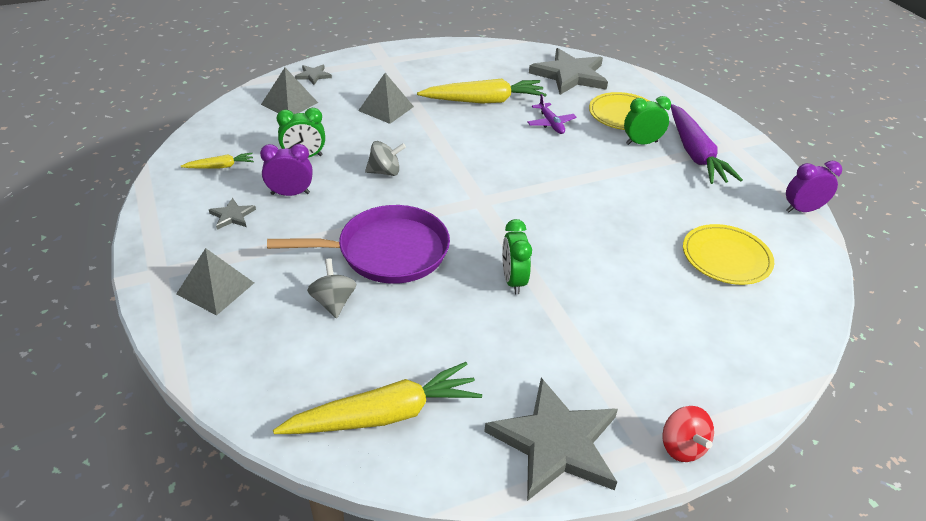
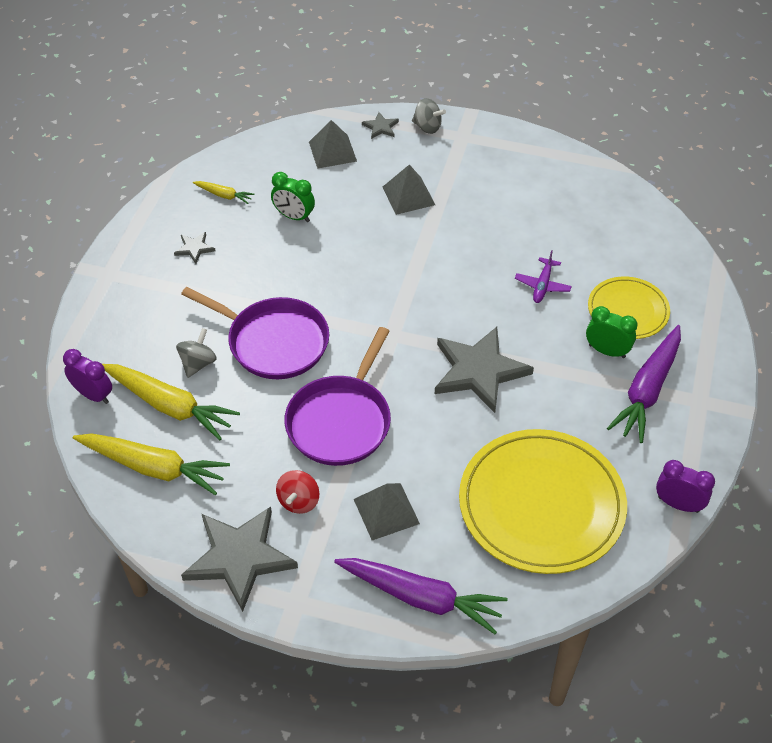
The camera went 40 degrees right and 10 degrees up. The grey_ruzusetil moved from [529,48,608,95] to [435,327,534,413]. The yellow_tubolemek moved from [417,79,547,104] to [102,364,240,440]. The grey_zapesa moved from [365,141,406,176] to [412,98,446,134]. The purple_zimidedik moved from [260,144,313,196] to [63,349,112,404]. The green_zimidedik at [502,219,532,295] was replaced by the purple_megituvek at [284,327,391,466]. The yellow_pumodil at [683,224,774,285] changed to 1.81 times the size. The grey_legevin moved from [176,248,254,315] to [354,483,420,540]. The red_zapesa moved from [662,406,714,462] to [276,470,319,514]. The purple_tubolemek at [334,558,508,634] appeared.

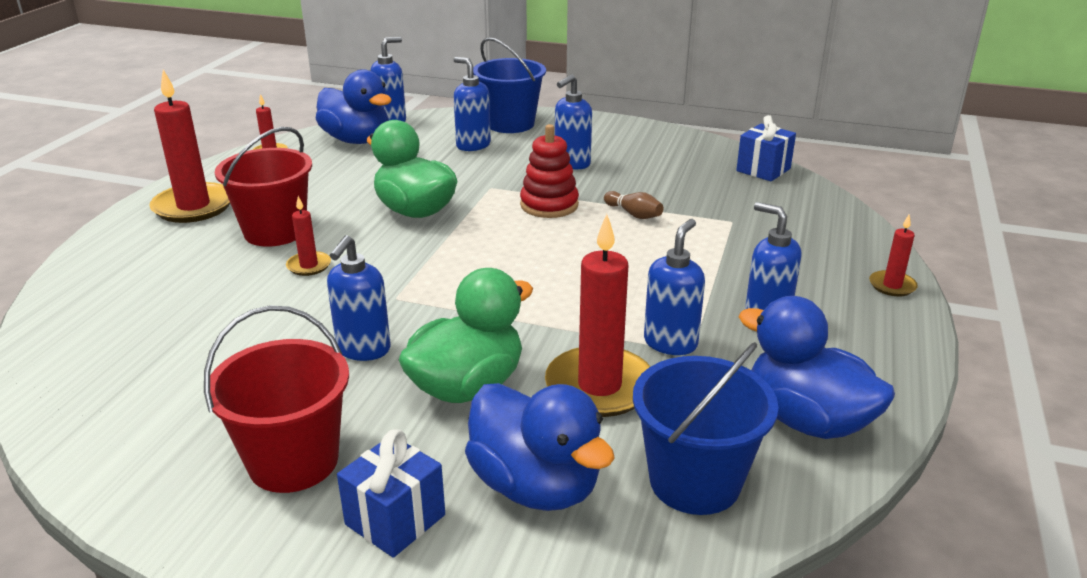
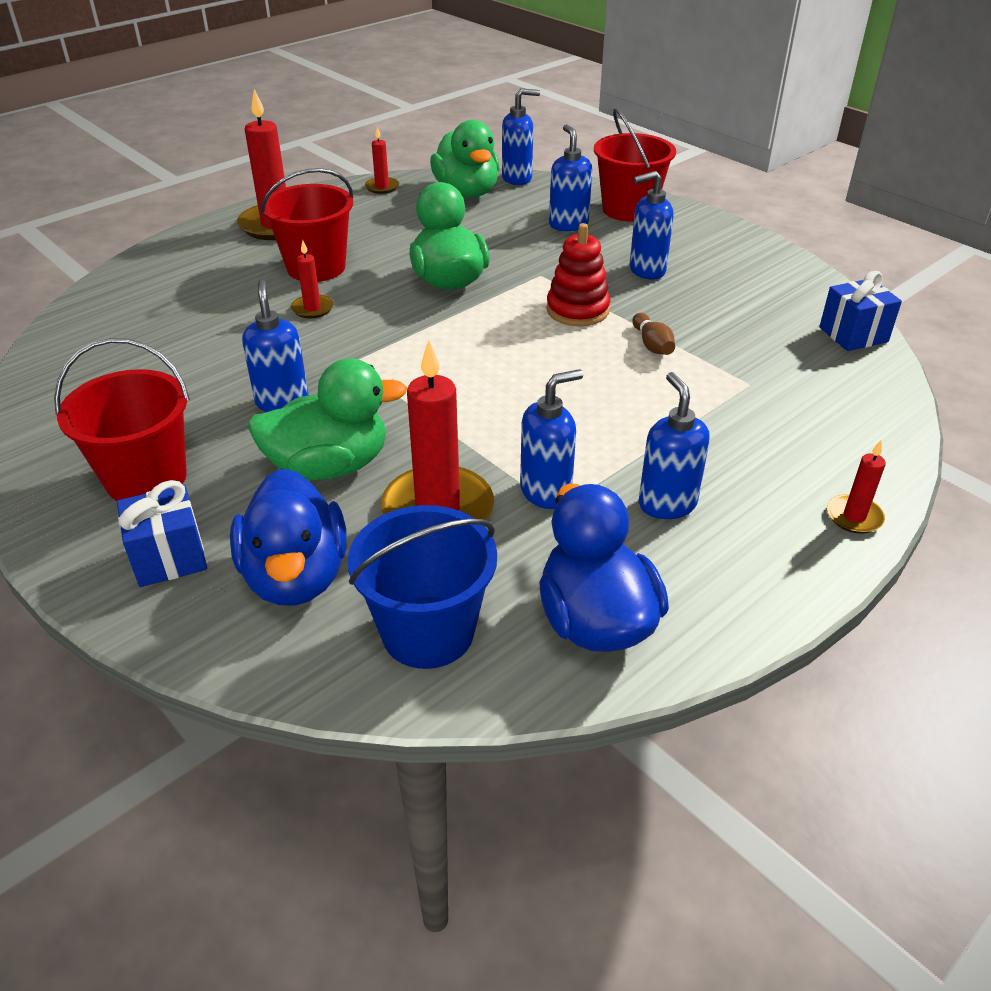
The camera went 30 degrees right and 10 degrees up. The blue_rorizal at [473,37,546,133] became the red_rorizal at [594,108,676,222]. The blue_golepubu at [315,69,392,144] became the green_golepubu at [430,120,500,198]. The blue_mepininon at [327,235,391,361] turned 120 degrees clockwise.

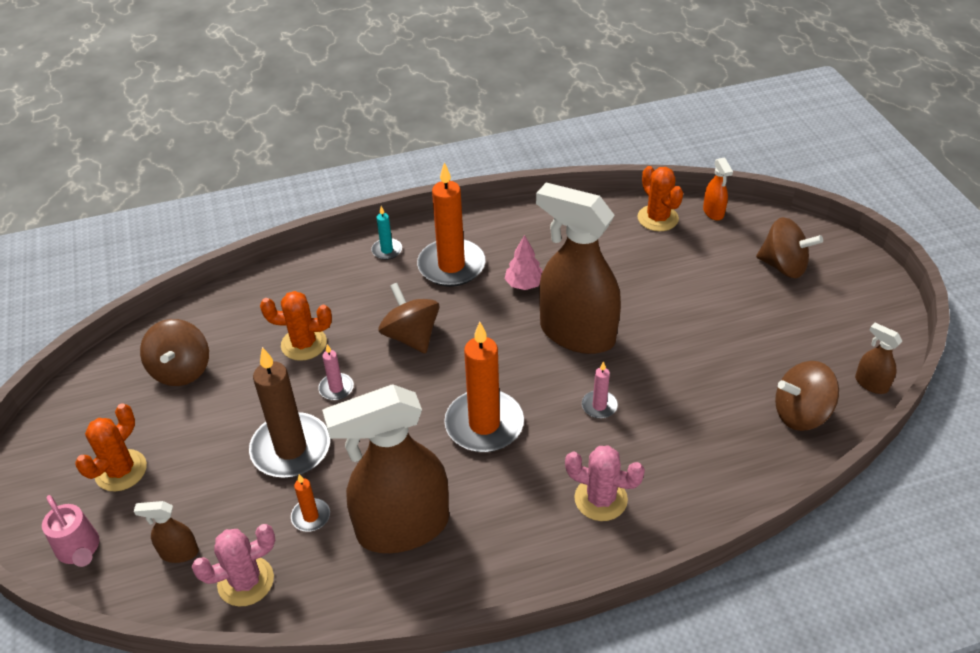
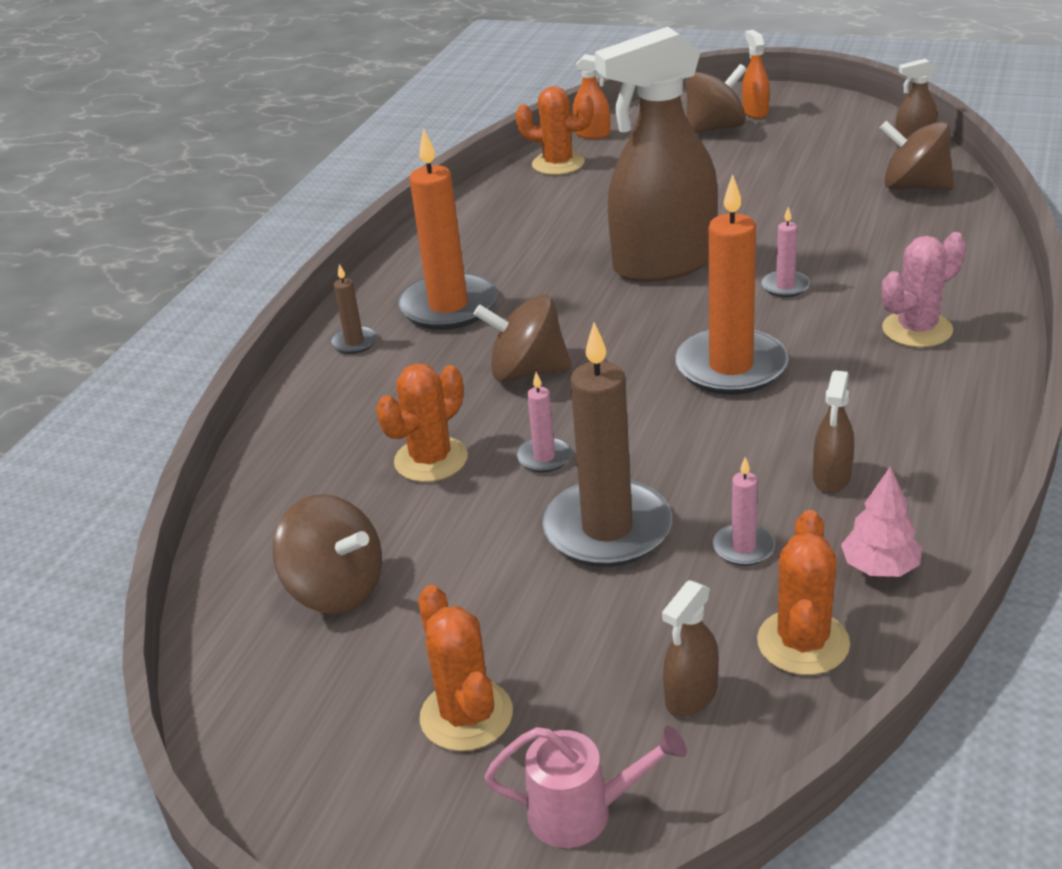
The camera went 50 degrees left and 10 degrees down. The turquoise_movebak at [371,206,402,260] became the brown_movebak at [330,264,378,354]. The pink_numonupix moved from [505,235,543,290] to [841,466,922,577]. The brown_zapesa at [775,361,839,431] turned 90 degrees clockwise. The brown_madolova at [322,385,449,553] changed to 0.41 times the size. The orange_movebak at [291,474,330,532] became the pink_movebak at [713,457,775,566]. The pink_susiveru at [192,524,275,607] became the orange_susiveru at [757,510,850,675]. The orange_madolova at [742,30,770,119] appeared.

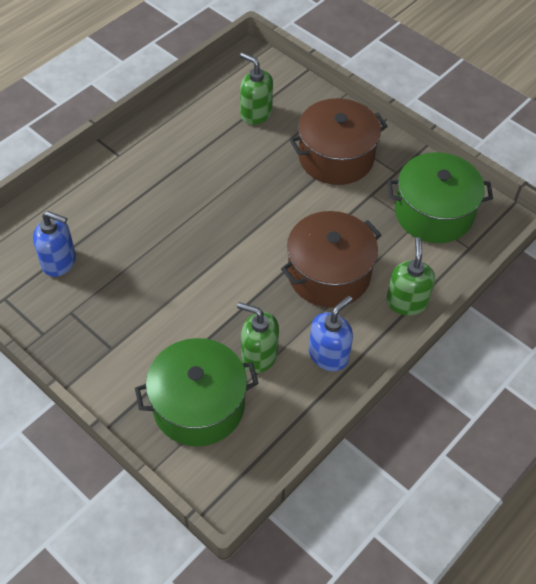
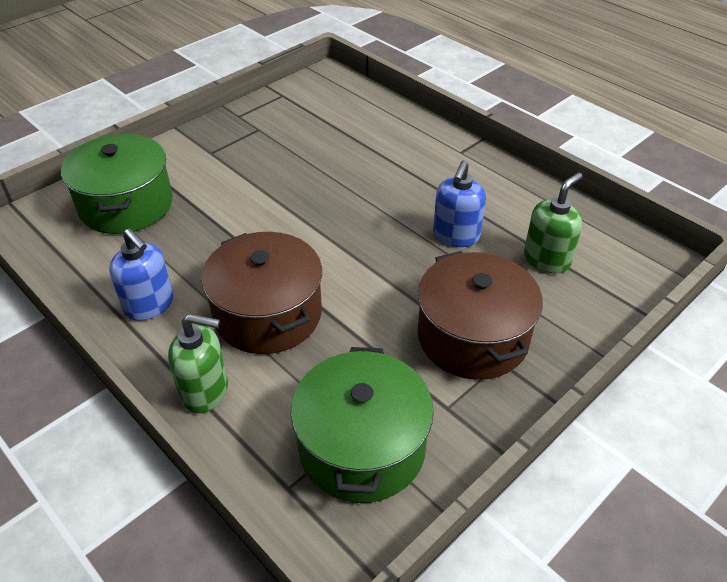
The camera went 95 degrees right and 10 degrees down. The blue_mepininon moved from [33,211,76,277] to [433,161,486,247]. The green_mepininon at [237,302,279,373] disappeared.

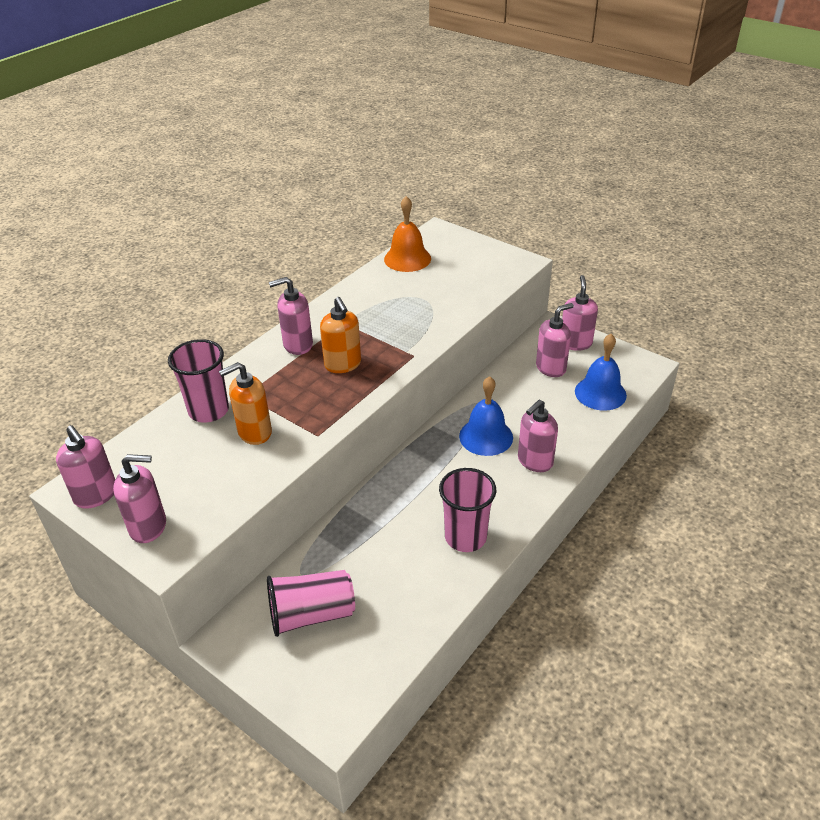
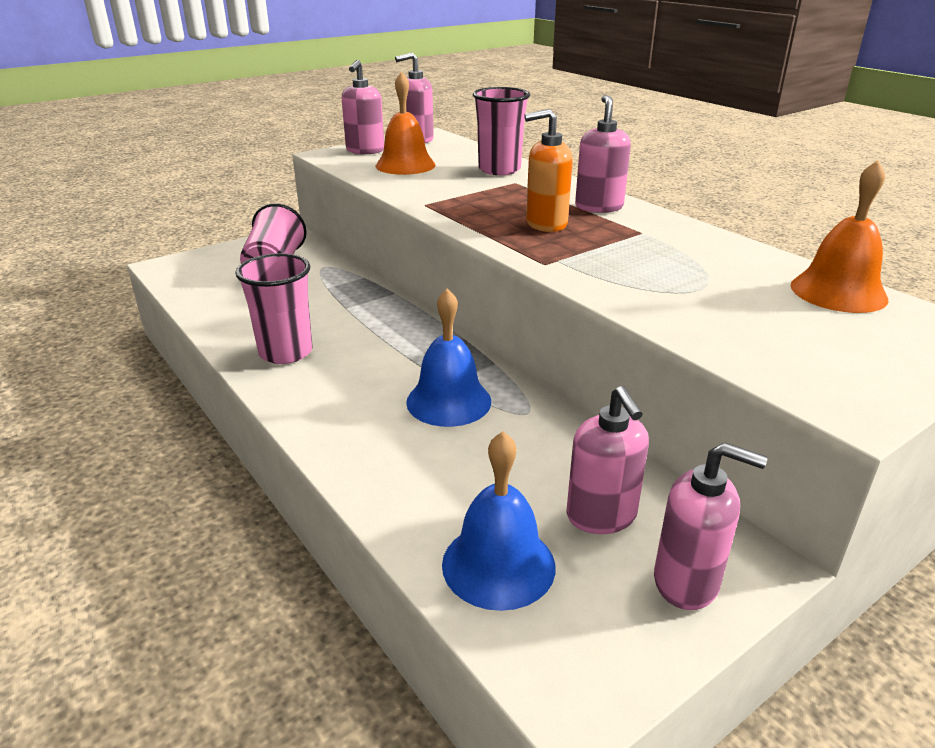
The camera went 105 degrees right and 10 degrees down. The orange_mepininon at [219,362,272,445] disappeared. The pink_mepininon at [518,400,558,472] disappeared. The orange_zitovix at [376,72,436,175] appeared.

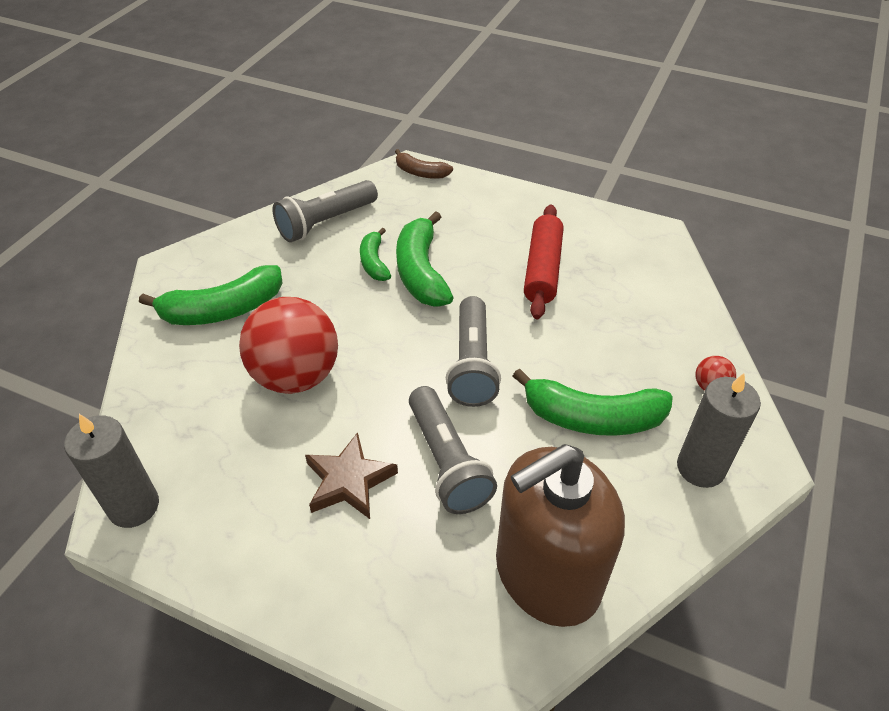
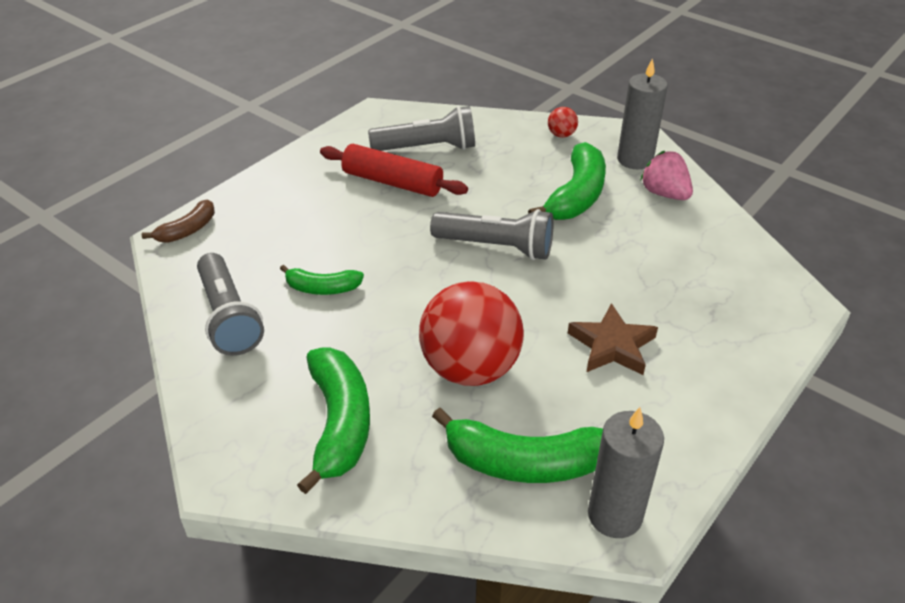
The camera went 75 degrees left and 5 degrees down. The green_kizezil moved from [396,211,454,307] to [432,408,603,483]. The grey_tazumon moved from [409,386,497,514] to [368,106,475,151]. The brown_mepininon at [496,444,625,627] disappeared. The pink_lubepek at [640,151,693,200] appeared.

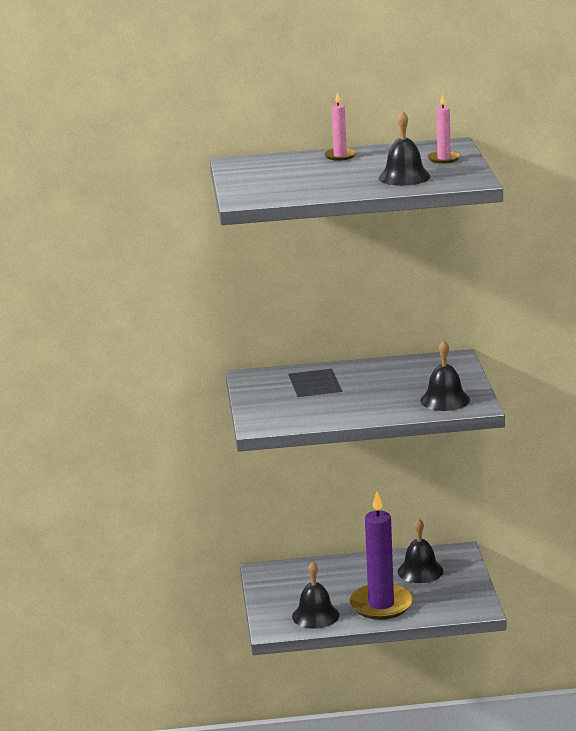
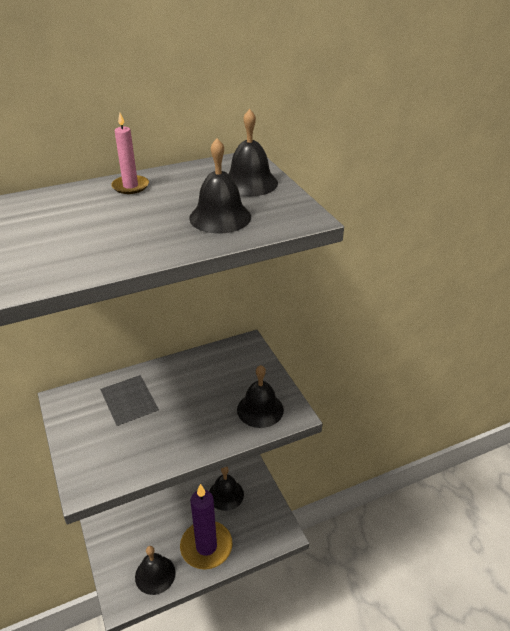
The camera went 20 degrees left and 15 degrees up. The pink_movebak at [427,94,461,163] was replaced by the black_zitovix at [229,109,278,196].

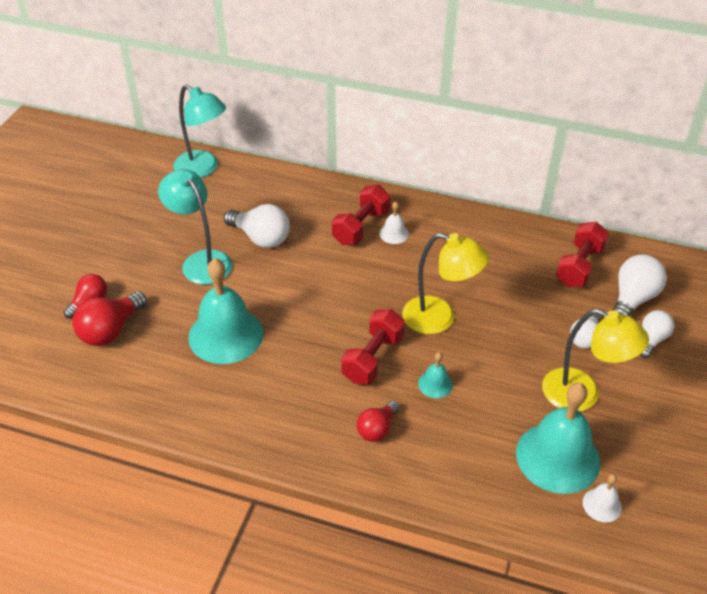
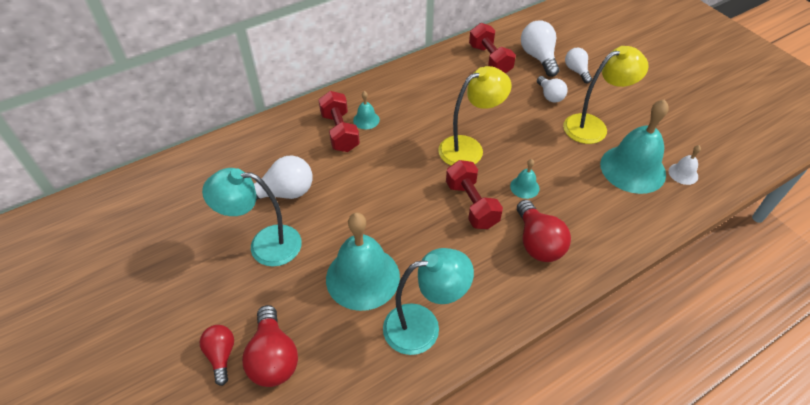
The camera went 50 degrees left and 5 degrees up. The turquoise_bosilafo moved from [173,84,226,178] to [383,248,474,355]. The white_zitovix at [379,201,409,244] became the turquoise_zitovix at [353,91,380,129]. The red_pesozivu at [357,401,400,442] changed to 1.58 times the size.

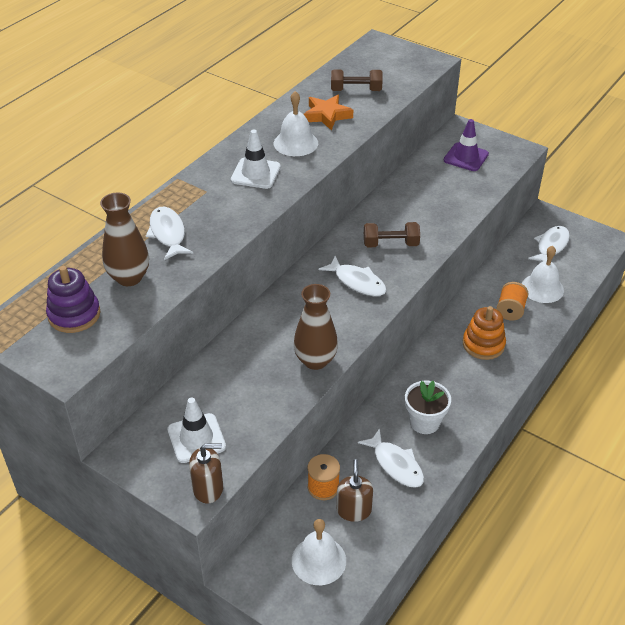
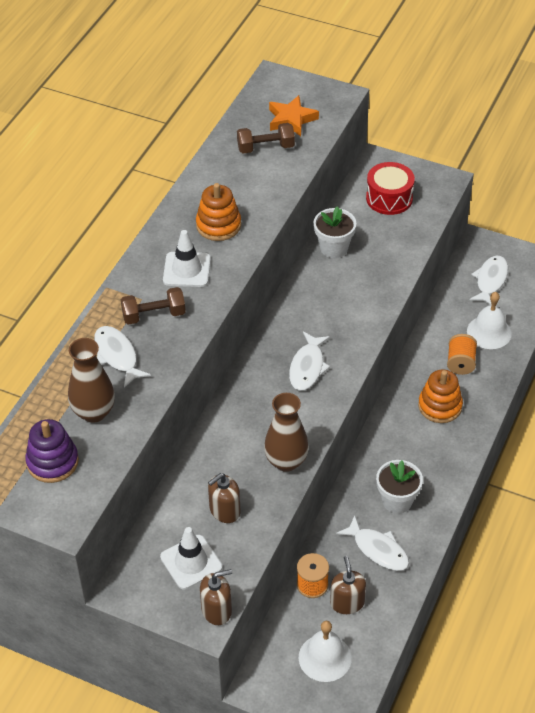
The camera went 10 degrees left and 5 degrees up. The white_zitovix at [274,91,318,156] was replaced by the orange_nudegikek at [196,183,241,241]. The orange_ruzusetil moved from [303,95,353,130] to [269,95,319,136]. The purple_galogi at [444,119,489,171] was replaced by the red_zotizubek at [366,162,415,215]. The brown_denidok moved from [364,222,420,247] to [121,287,186,325]. The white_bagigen at [318,256,387,296] turned 75 degrees clockwise. The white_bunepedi at [313,206,356,258] appeared. The brown_mepininon at [208,473,240,523] appeared.

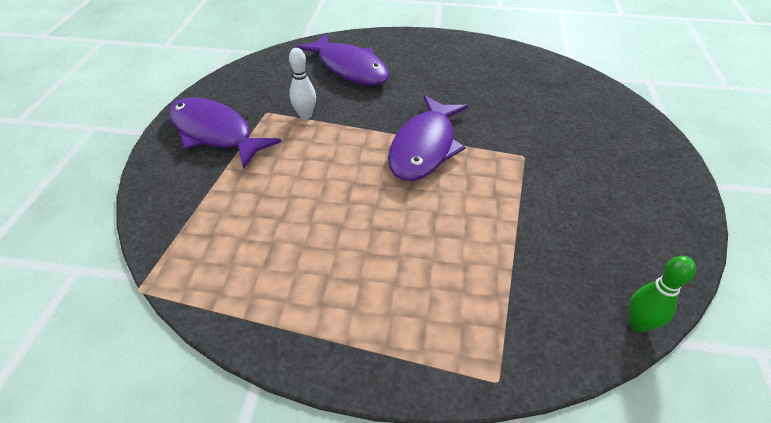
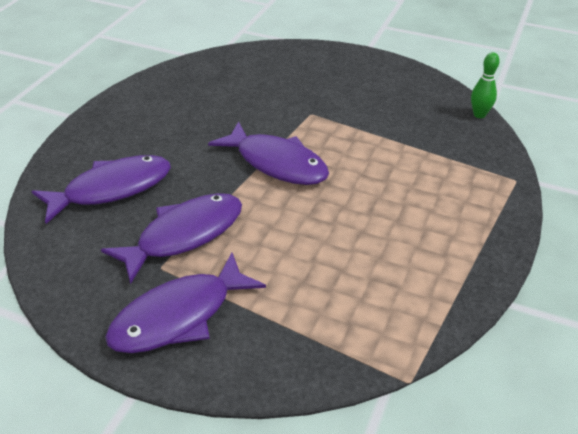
The camera went 75 degrees left and 5 degrees down. The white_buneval at [289,48,316,119] was replaced by the purple_bagigen at [101,193,242,284].

